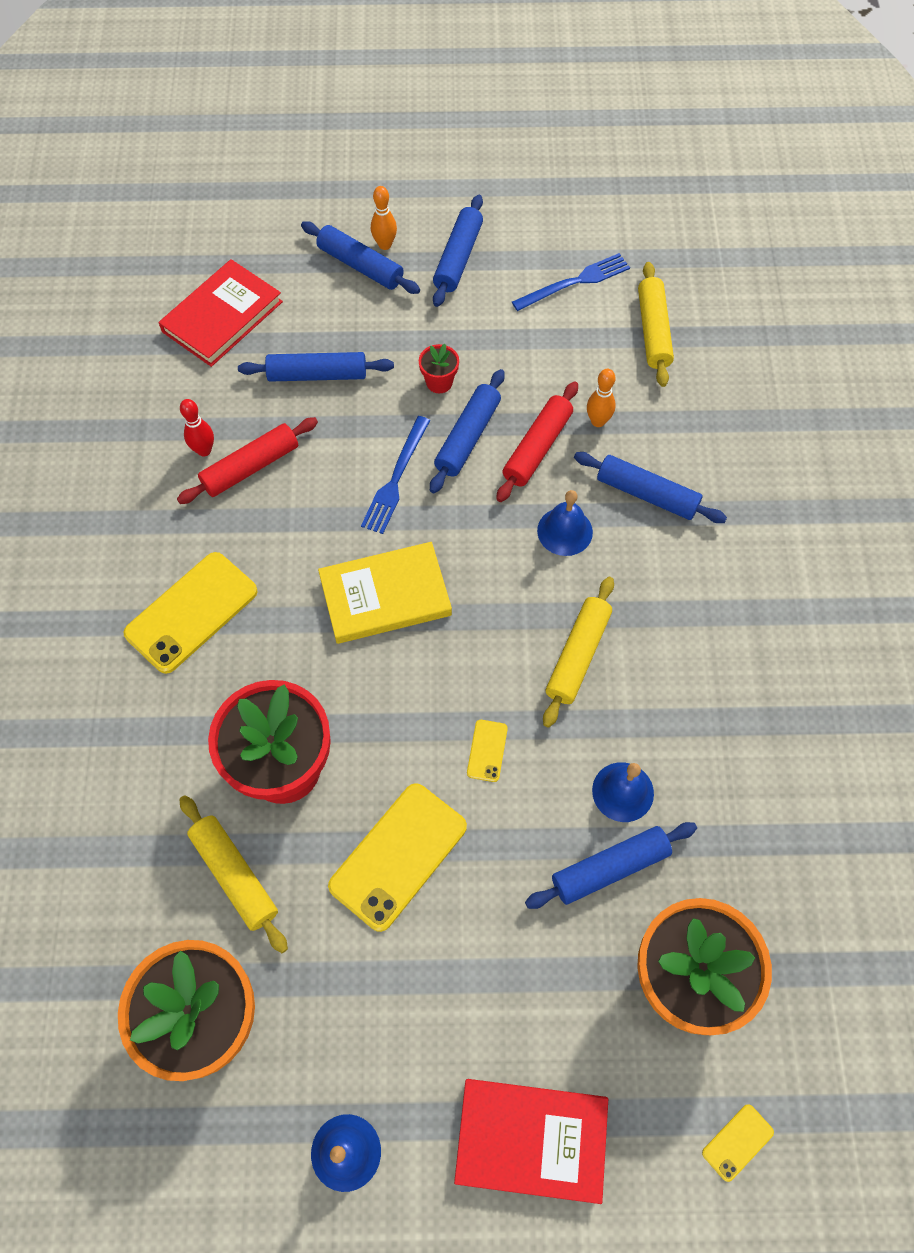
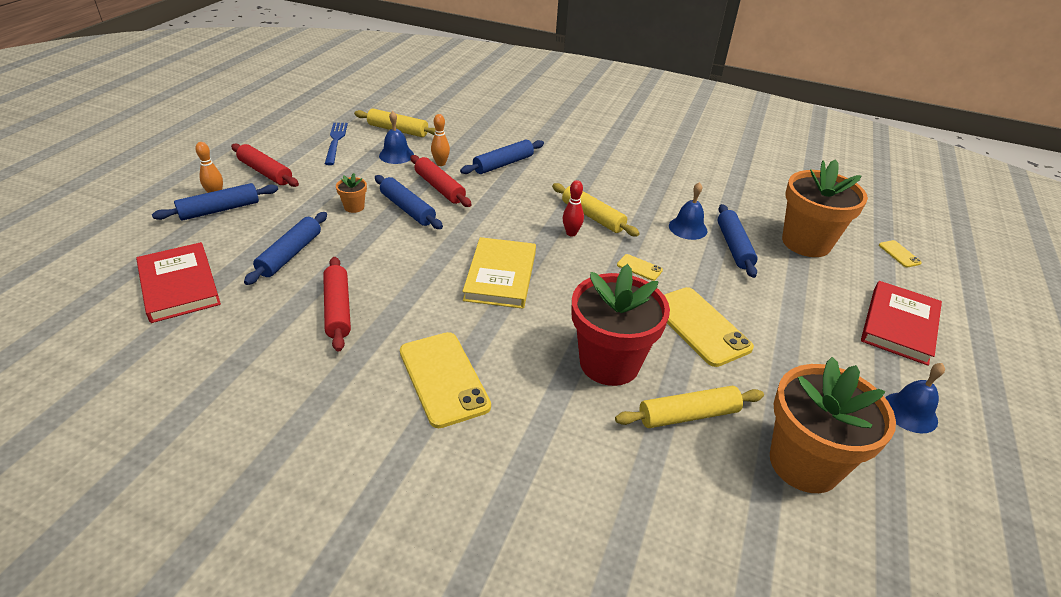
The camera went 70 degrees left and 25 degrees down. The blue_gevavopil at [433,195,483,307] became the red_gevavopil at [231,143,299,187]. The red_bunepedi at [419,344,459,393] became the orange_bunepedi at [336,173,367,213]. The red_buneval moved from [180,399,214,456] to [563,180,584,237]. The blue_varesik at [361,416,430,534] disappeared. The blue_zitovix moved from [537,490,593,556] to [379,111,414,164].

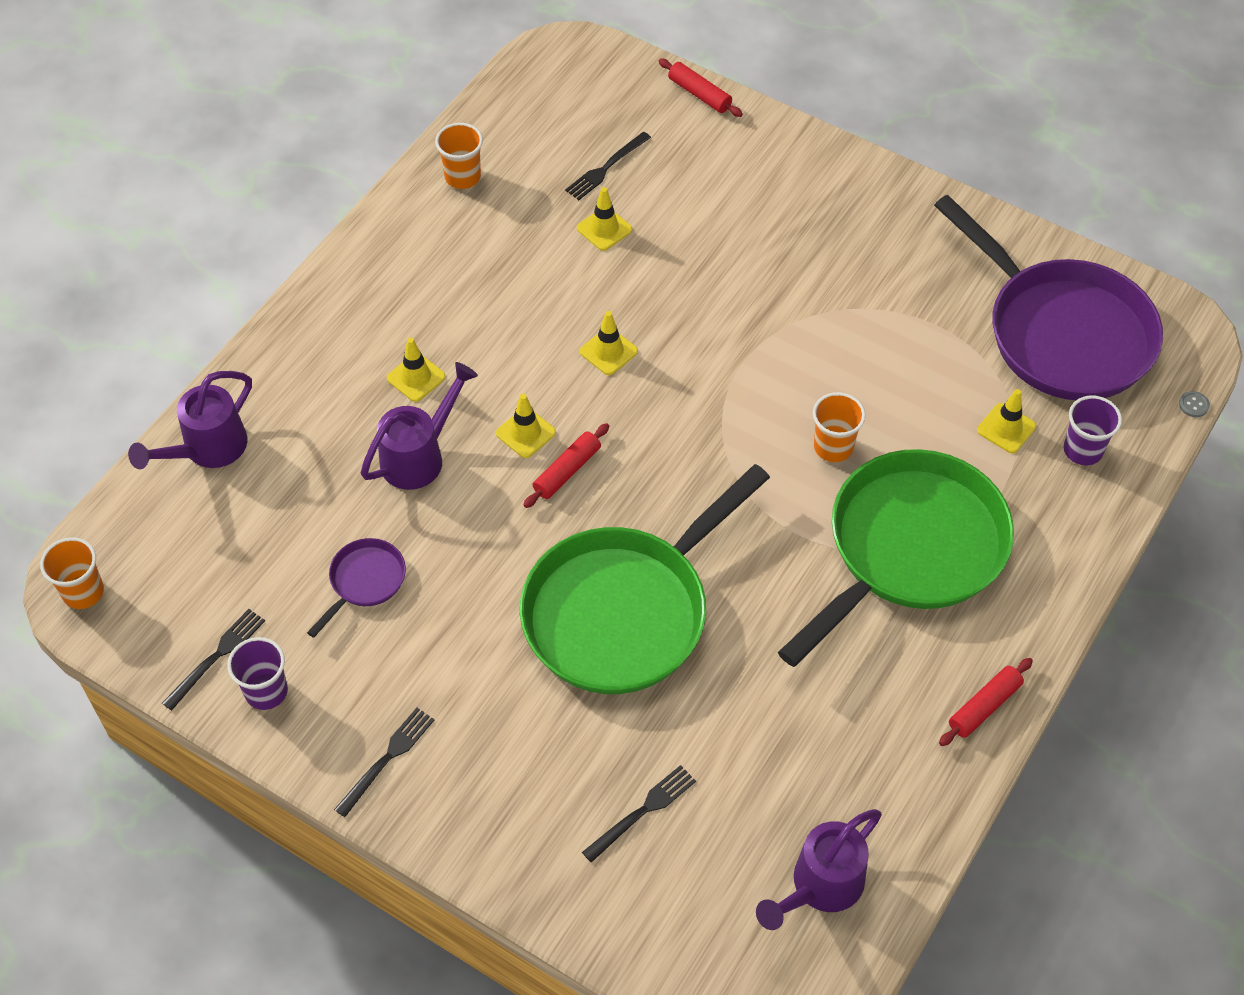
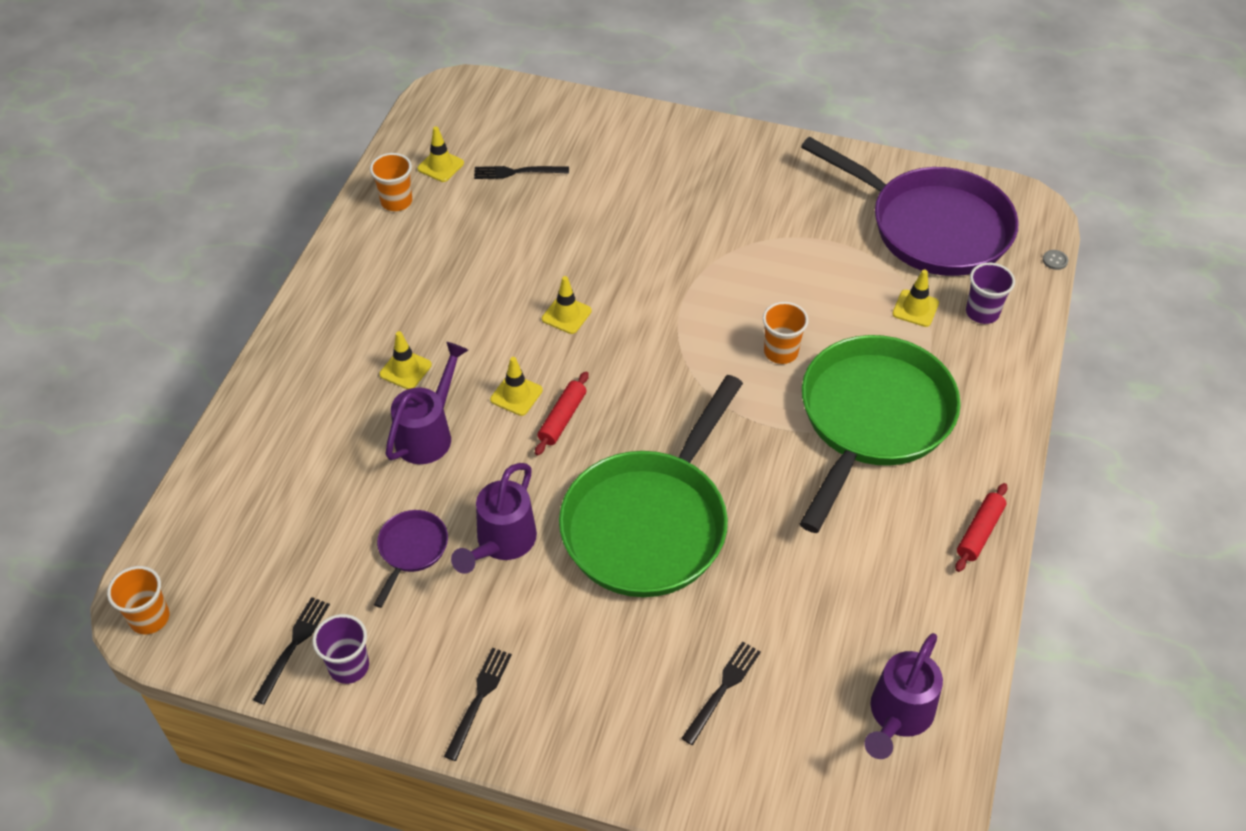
The camera went 15 degrees left and 5 degrees down. The red_gevavopil at [658,58,743,117] disappeared. The black_varesik at [565,132,651,200] turned 60 degrees clockwise. The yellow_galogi moved from [577,187,632,251] to [417,127,464,182]. The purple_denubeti moved from [128,371,252,469] to [451,463,537,574].

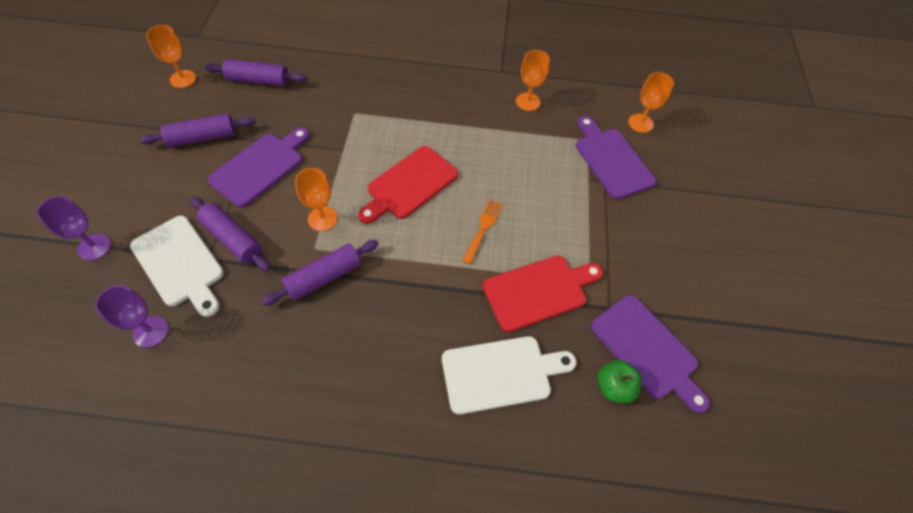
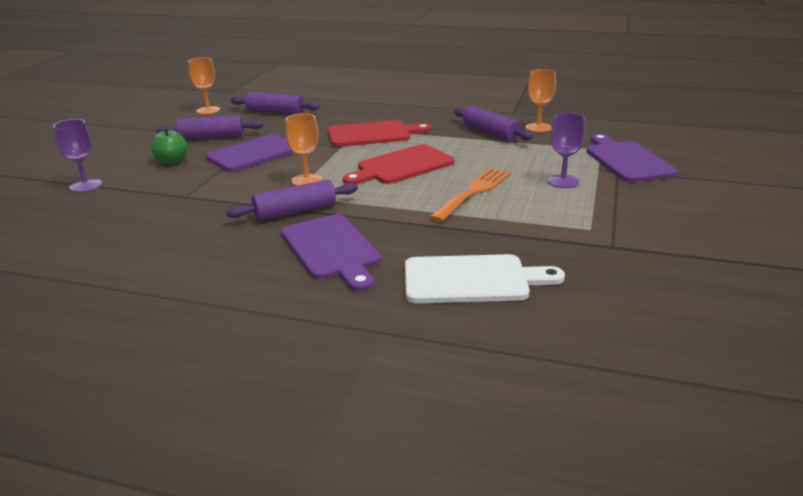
The camera went 15 degrees right and 30 degrees down. The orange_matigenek at [628,72,674,133] disappeared. The purple_gevavopil moved from [190,197,271,271] to [454,106,533,142]. The orange_varesik at [462,200,503,264] changed to 1.52 times the size. The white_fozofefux at [130,216,224,317] disappeared. The red_fozofefux moved from [483,256,603,332] to [328,120,432,147]. The purple_matigenek moved from [95,285,169,348] to [547,113,586,188]. The purple_fozofefux moved from [591,295,710,413] to [281,214,381,292]. The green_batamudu moved from [598,360,642,403] to [151,127,188,164].

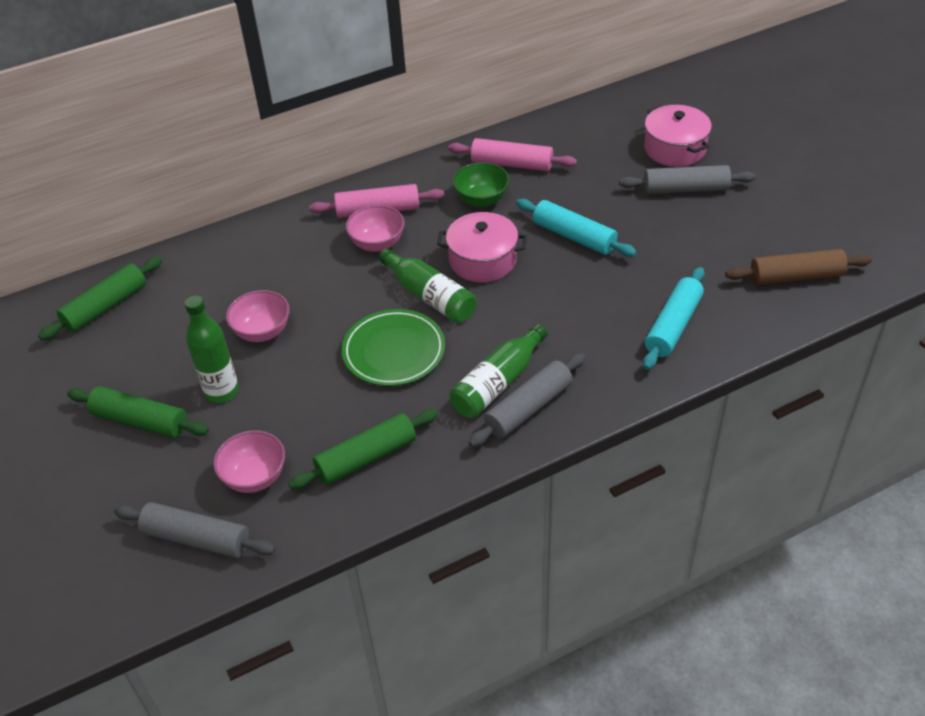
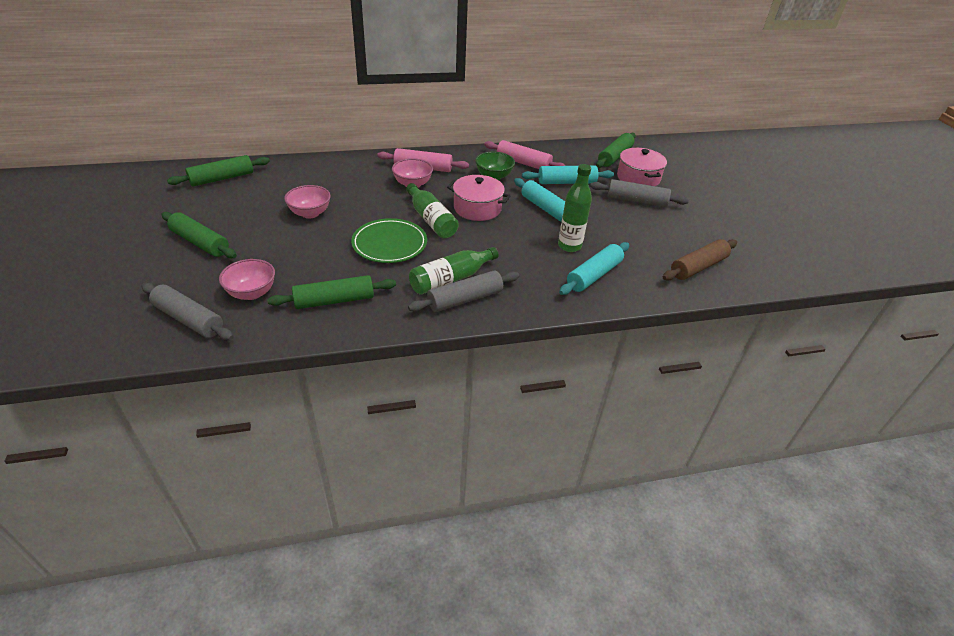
The camera went 10 degrees right and 5 degrees down. The brown_gevavopil at [726,249,872,285] turned 45 degrees counterclockwise. The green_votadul moved from [185,296,239,403] to [558,164,592,252]. The green_gevavopil at [596,133,636,168] appeared. The turquoise_gevavopil at [522,166,614,184] appeared.

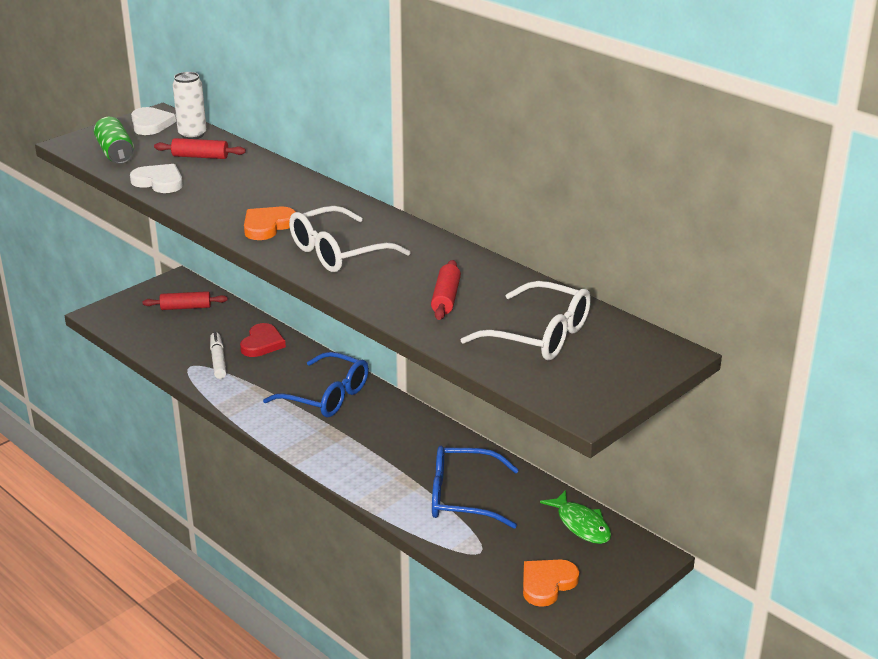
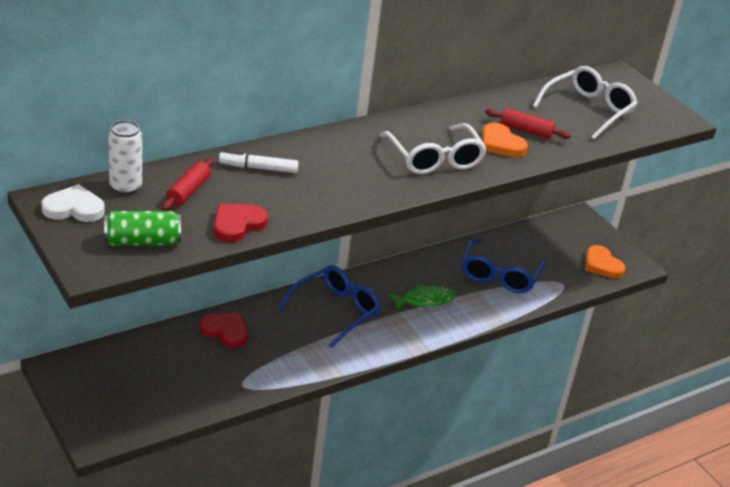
The camera went 80 degrees left and 5 degrees up. The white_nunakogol at [130,164,183,193] became the red_nunakogol at [213,204,268,242]. The orange_nunakogol moved from [244,207,296,240] to [482,122,528,157]. The red_gevavopil at [143,291,228,310] disappeared. The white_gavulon moved from [210,332,226,379] to [219,150,299,173]. The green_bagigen moved from [540,490,611,544] to [387,284,456,311].

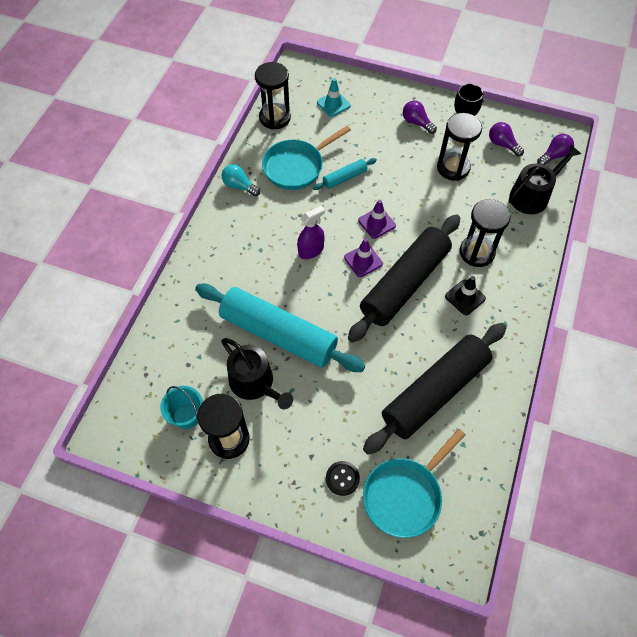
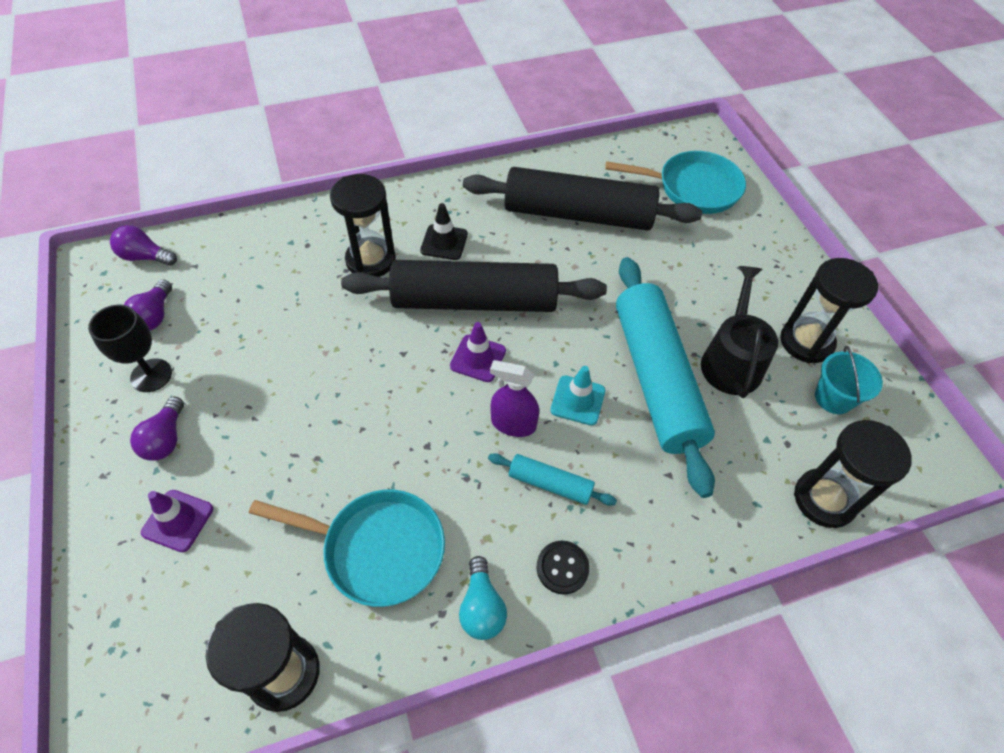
The camera went 130 degrees left and 5 degrees down. The turquoise_galogi moved from [317,78,351,117] to [550,366,605,425]. The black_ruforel moved from [437,113,482,181] to [794,420,912,528]. The black_denubeti at [509,145,581,214] disappeared. The turquoise_gevavopil moved from [313,158,377,190] to [488,453,617,506]. The purple_galogi moved from [358,200,396,239] to [141,490,213,552]. The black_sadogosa moved from [326,461,360,496] to [536,541,590,595].

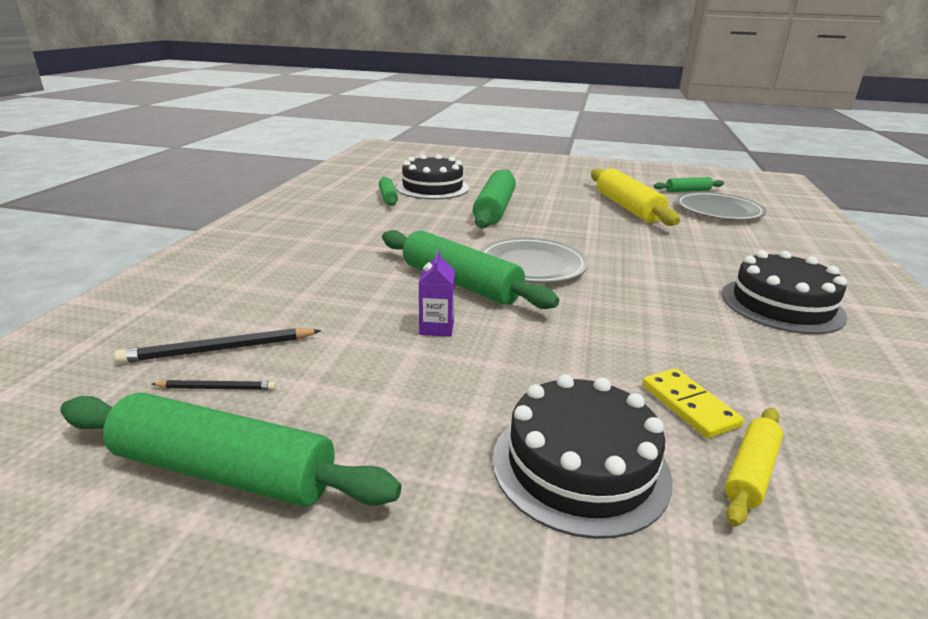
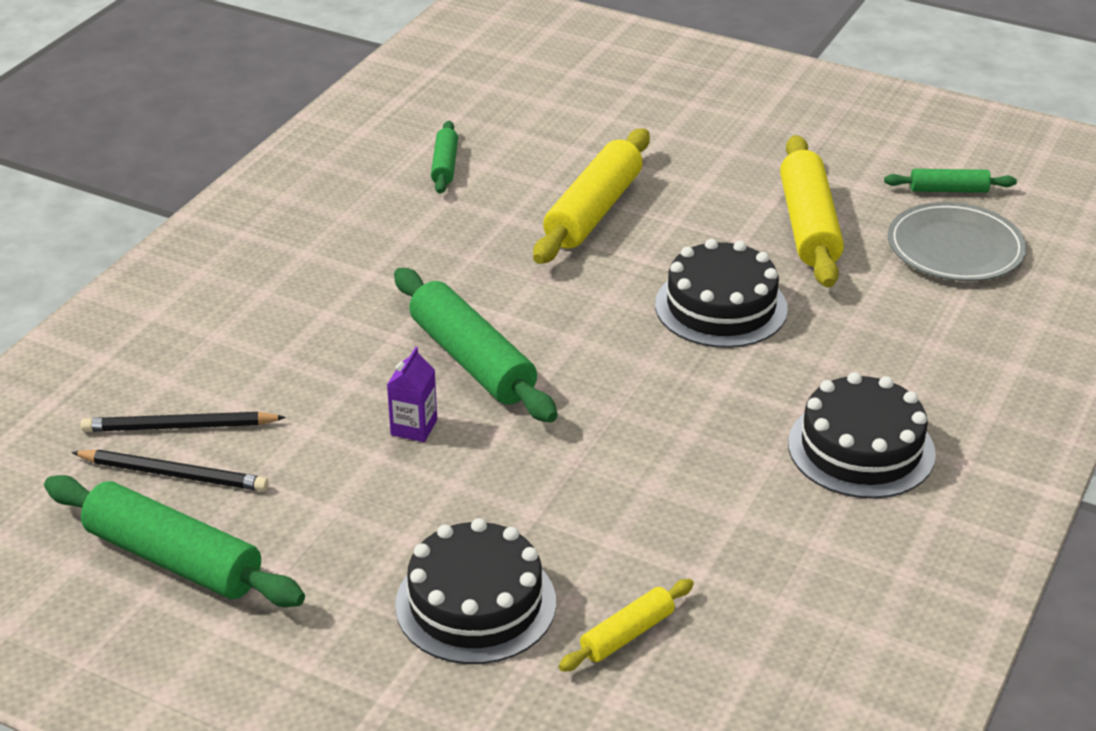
The camera went 15 degrees right and 10 degrees up. The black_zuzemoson moved from [396,154,469,199] to [655,239,788,348]. The green_gevavopil at [473,169,516,228] became the yellow_gevavopil at [533,128,650,264]. The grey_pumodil at [480,238,588,283] disappeared. The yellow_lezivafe at [642,368,744,439] disappeared. The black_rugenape at [152,380,276,390] changed to 1.73 times the size.

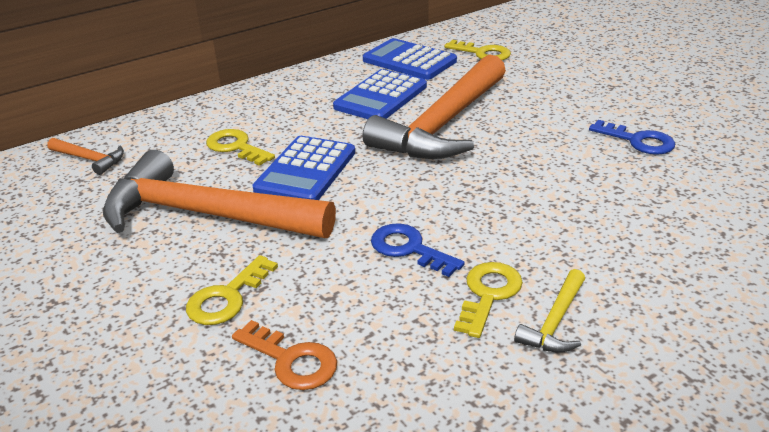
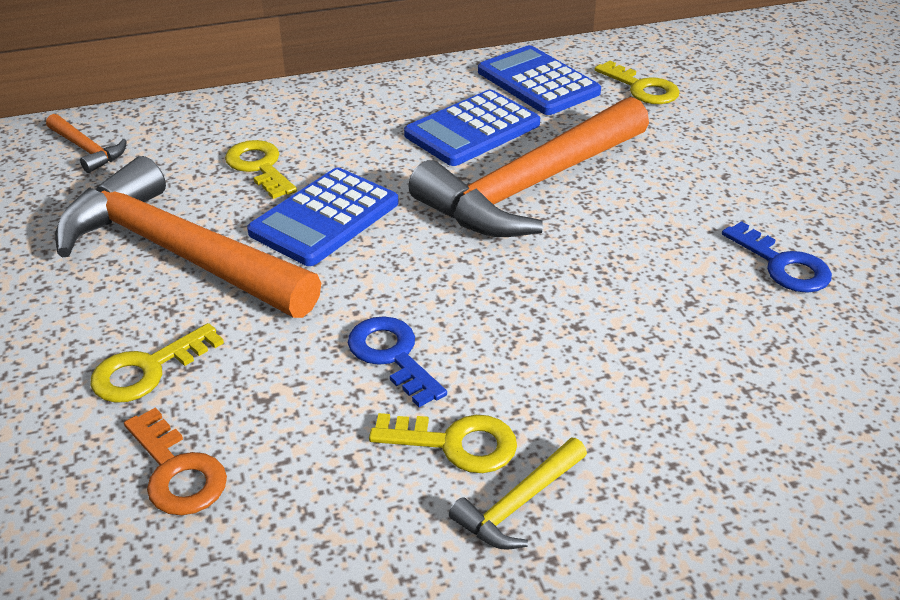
The camera went 15 degrees right and 5 degrees up. The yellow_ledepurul at [454,262,523,338] turned 60 degrees clockwise.

